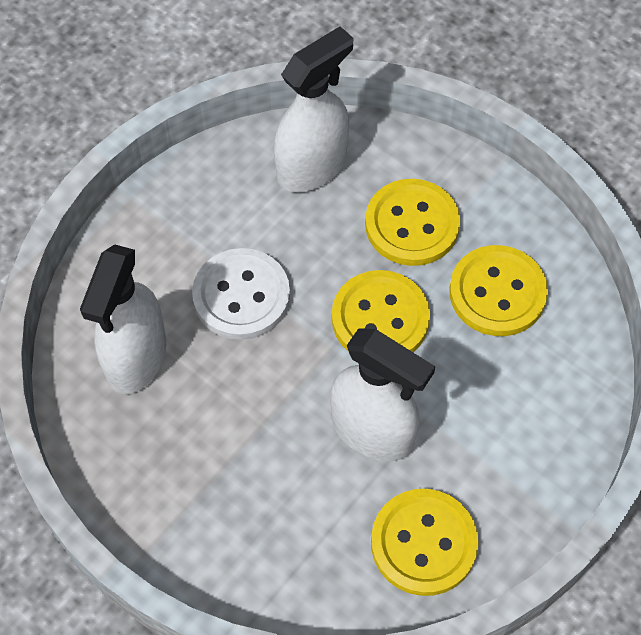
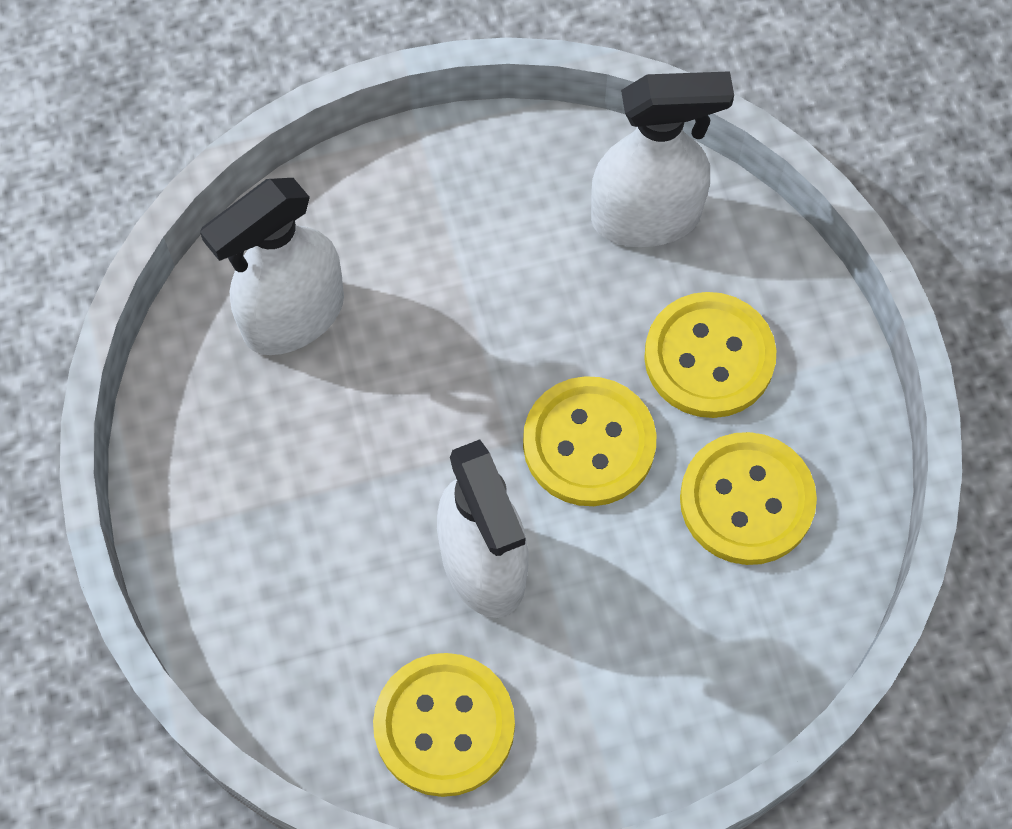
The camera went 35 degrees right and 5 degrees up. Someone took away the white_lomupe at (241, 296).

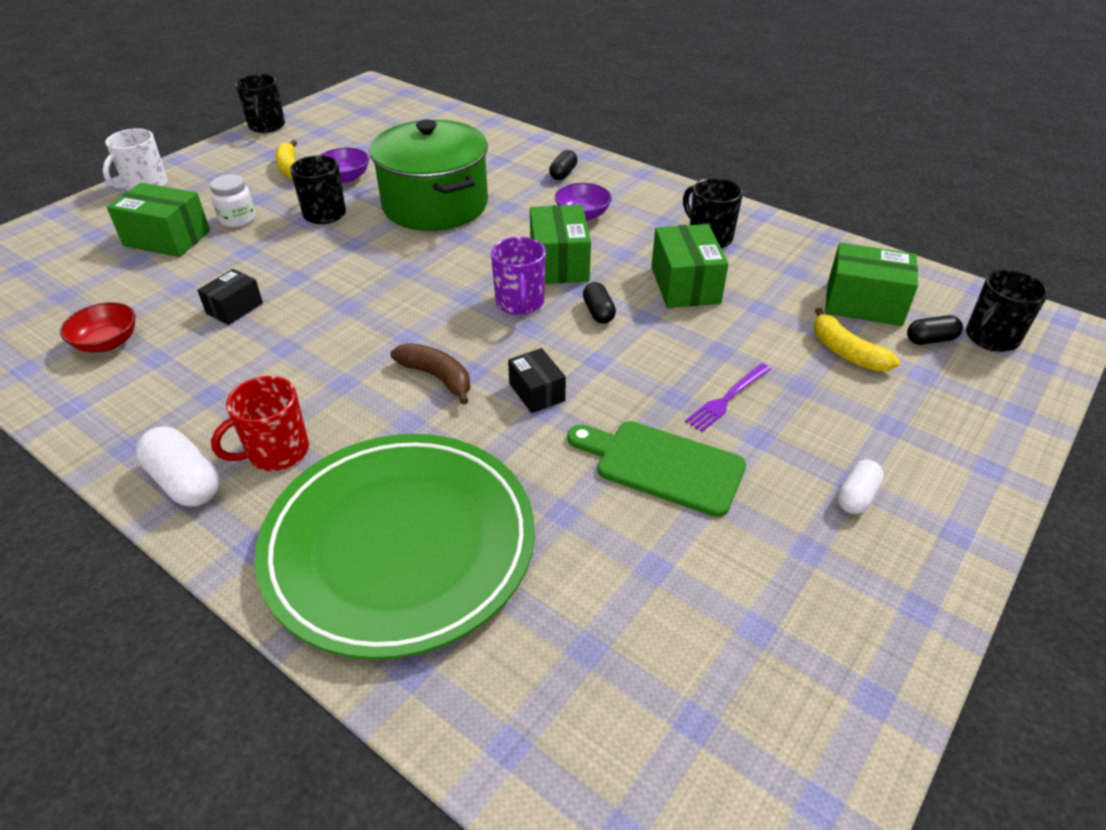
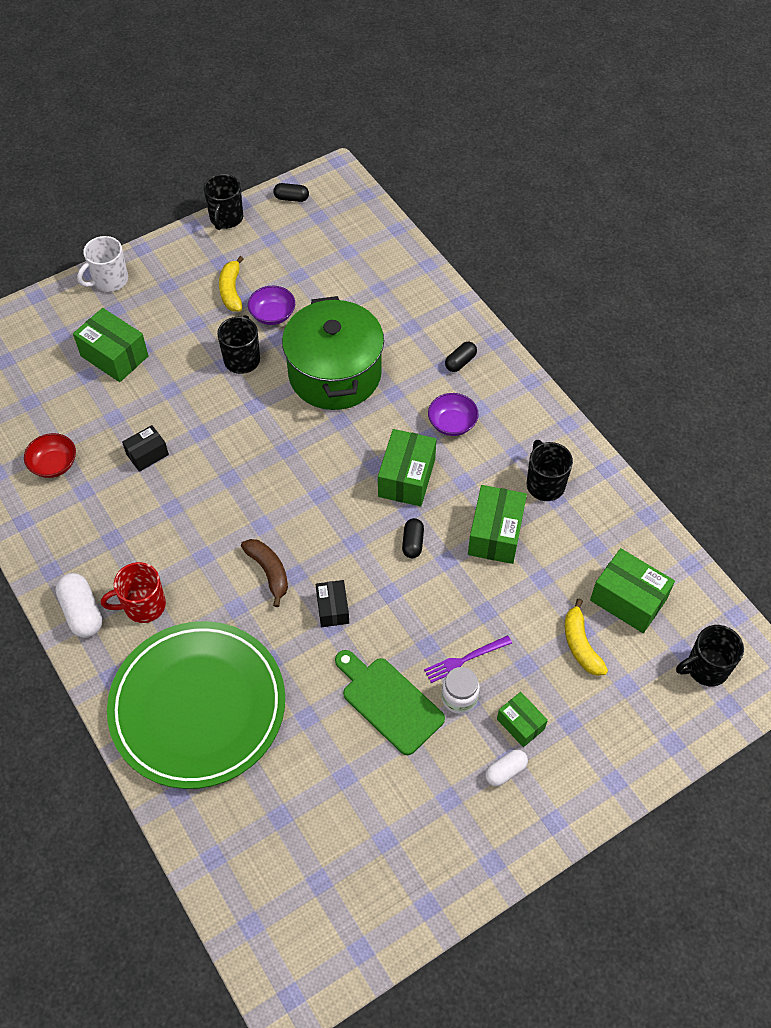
The camera went 20 degrees right and 15 degrees up. Someone carried the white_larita from (238, 219) to (459, 698). Someone took away the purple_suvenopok at (520, 303). Someone carried the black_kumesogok from (930, 340) to (291, 198). Someone put down the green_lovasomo at (520, 724).

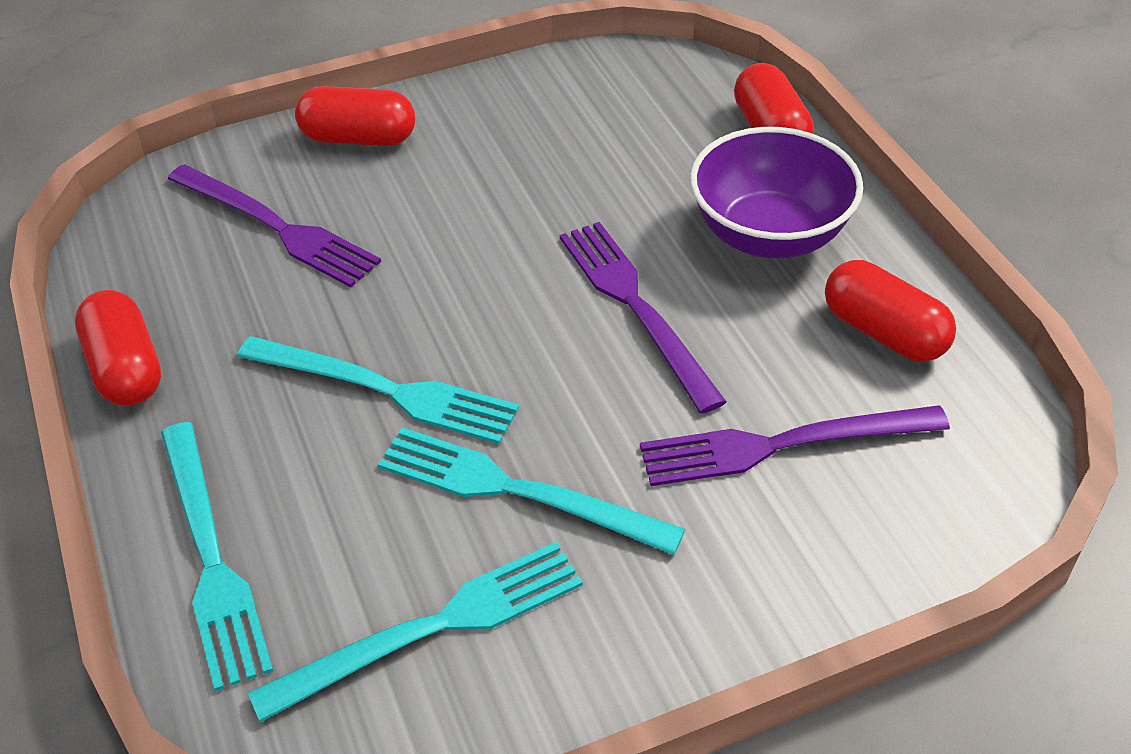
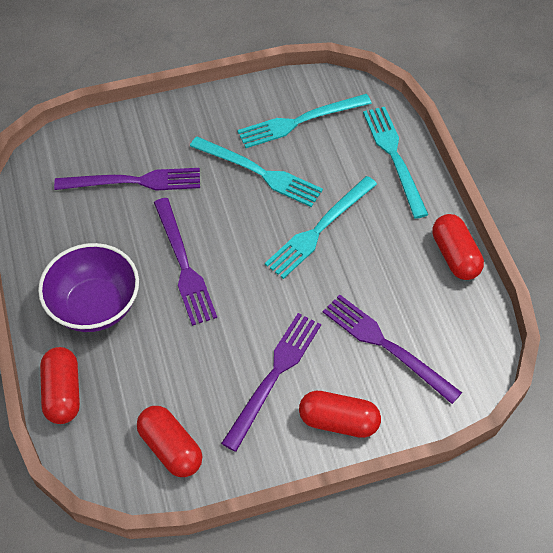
The camera went 175 degrees left and 10 degrees up. Someone rotated the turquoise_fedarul at (385, 390) by 75 degrees counterclockwise. Someone carried the red_kumesogok from (884, 332) to (171, 448). Someone put down the purple_fedarul at (274, 376).

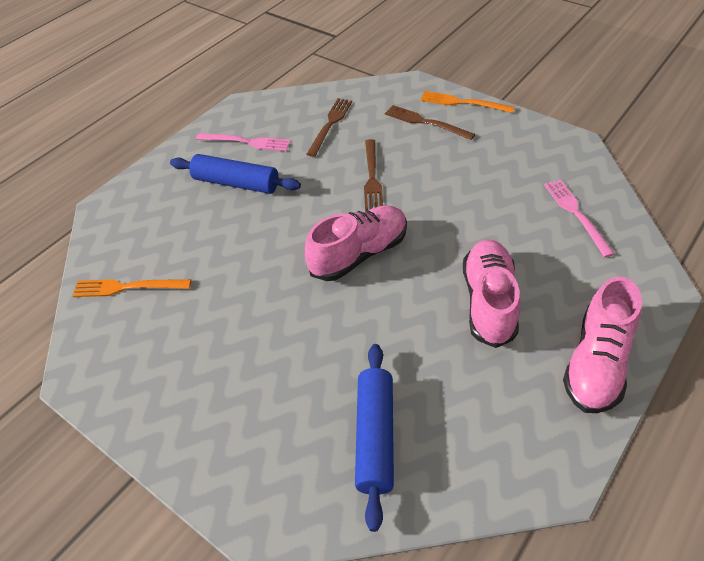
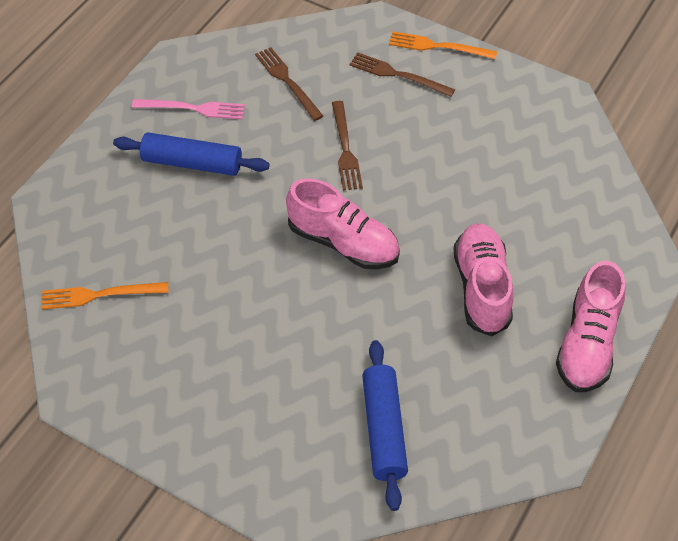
The camera went 10 degrees left and 5 degrees up. Someone rotated the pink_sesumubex at (359, 254) by 75 degrees clockwise. Someone rotated the brown_fedarul at (330, 125) by 45 degrees counterclockwise. Someone took away the pink_fedarul at (576, 214).

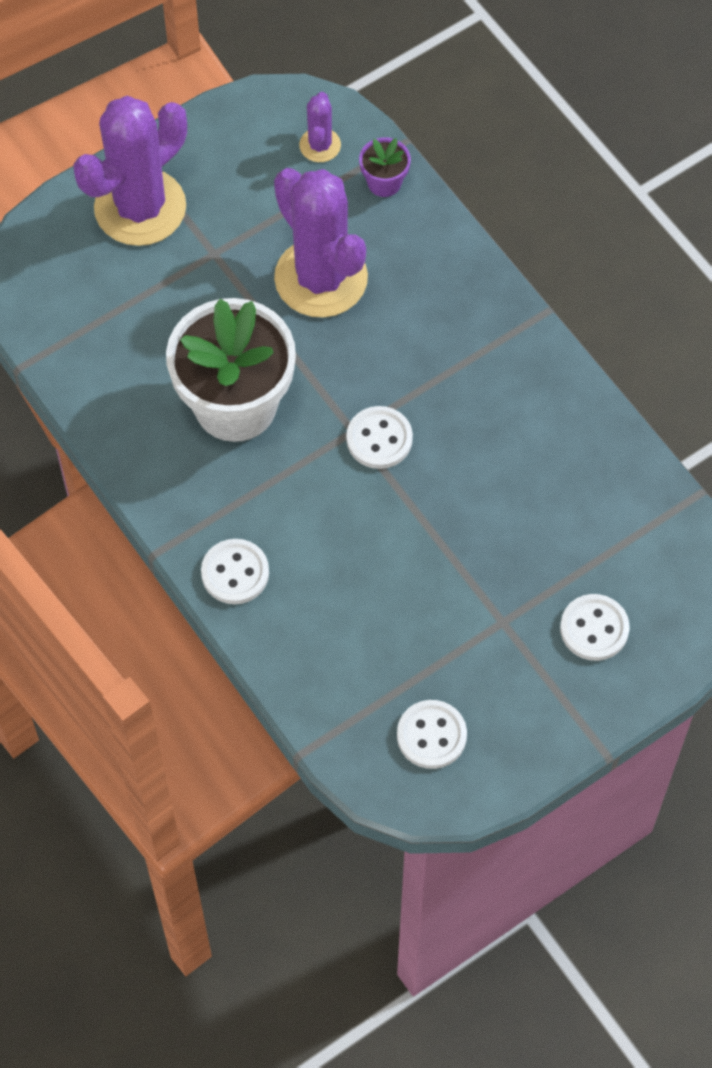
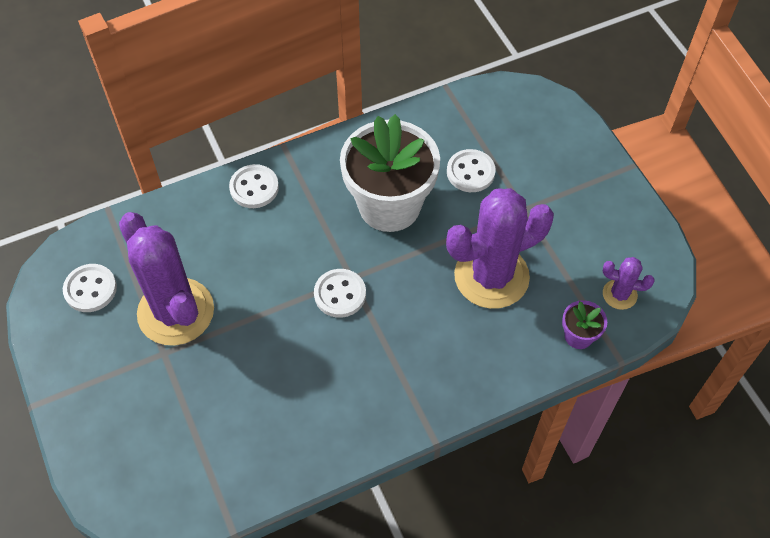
The camera went 100 degrees right and 5 degrees down. Someone carried the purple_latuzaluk from (140, 207) to (176, 312). Someone carried the white_lomupe from (594, 629) to (470, 172).

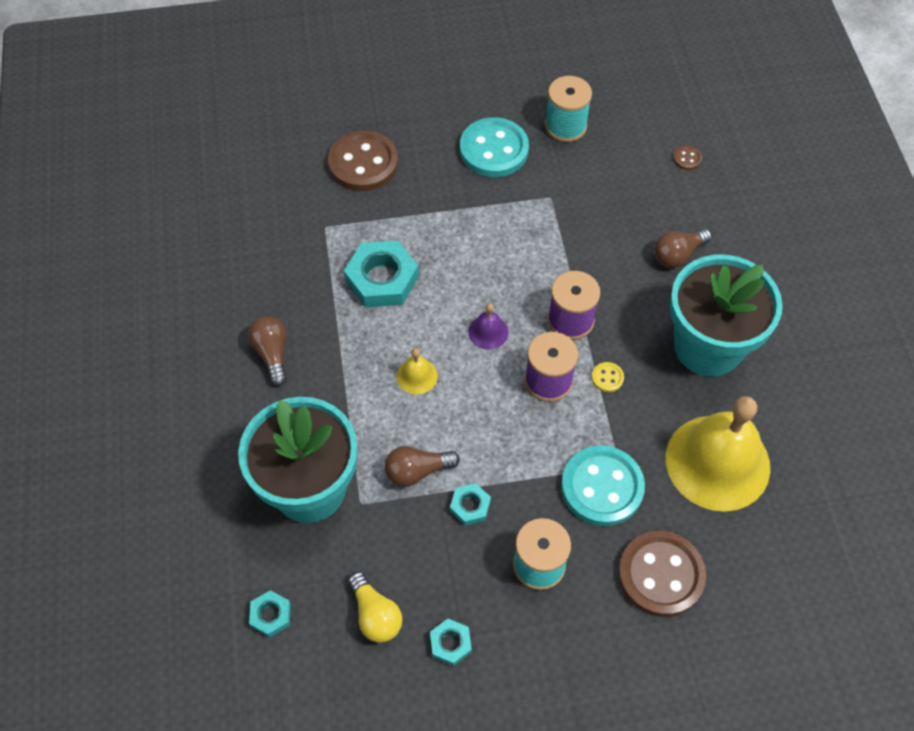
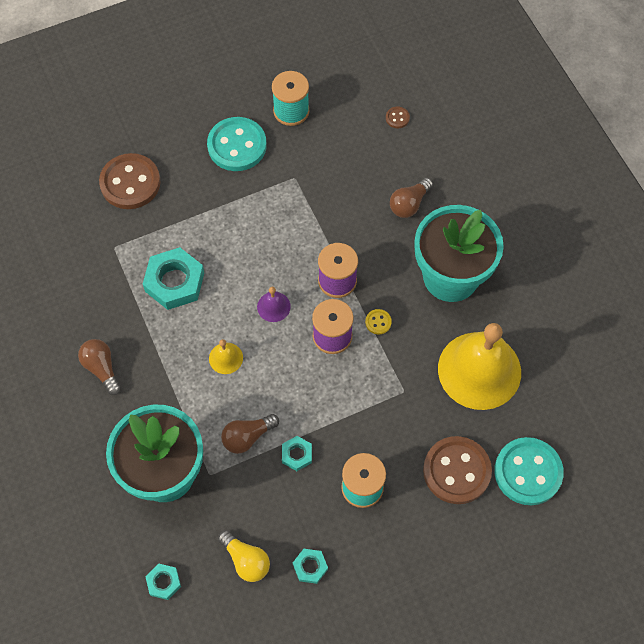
The camera went 15 degrees left and 5 degrees up. Someone carried the turquoise_lomupe from (602, 487) to (528, 472).

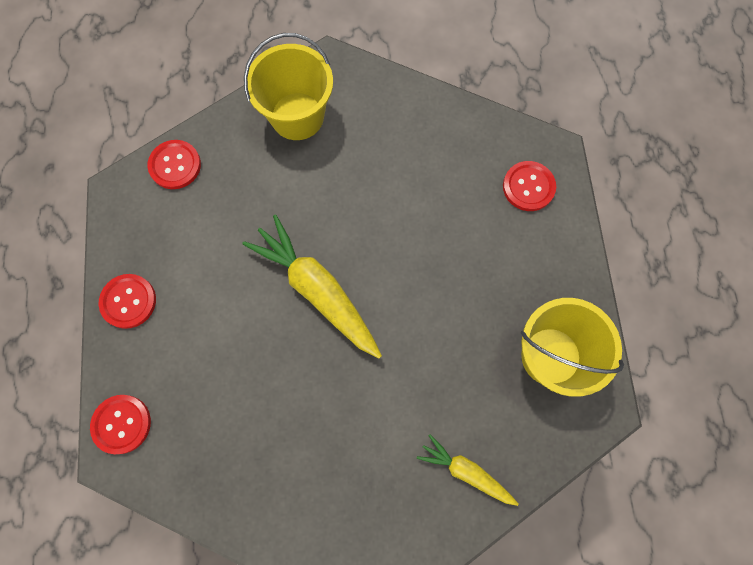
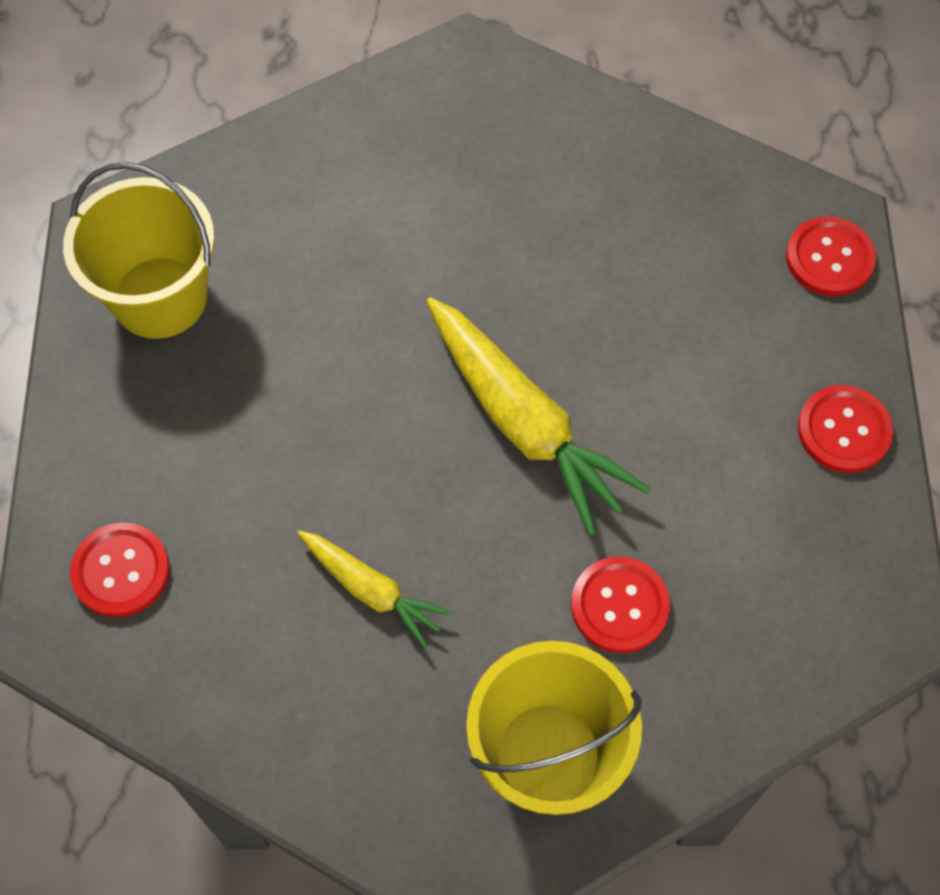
The camera went 175 degrees left and 10 degrees down. Someone carried the red_lomupe from (175, 165) to (619, 606). Someone carried the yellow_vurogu from (466, 471) to (371, 590).

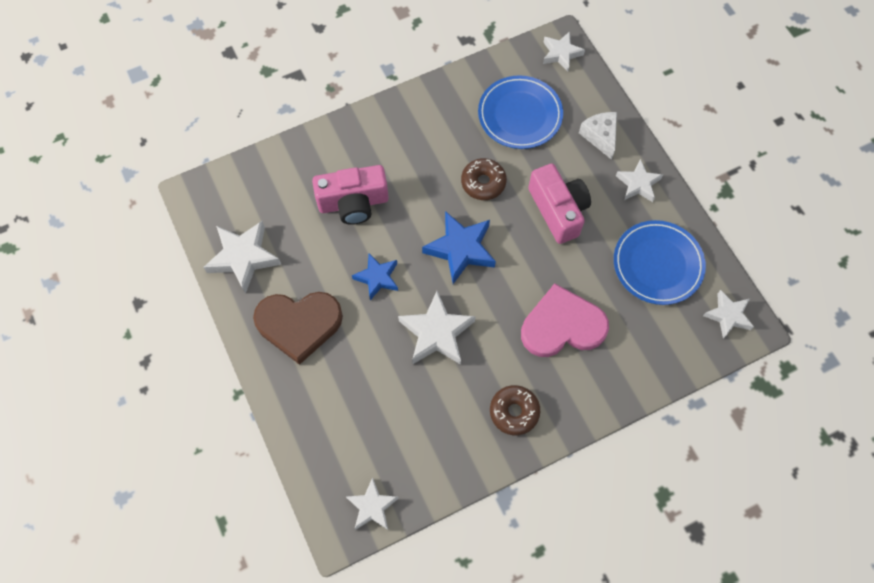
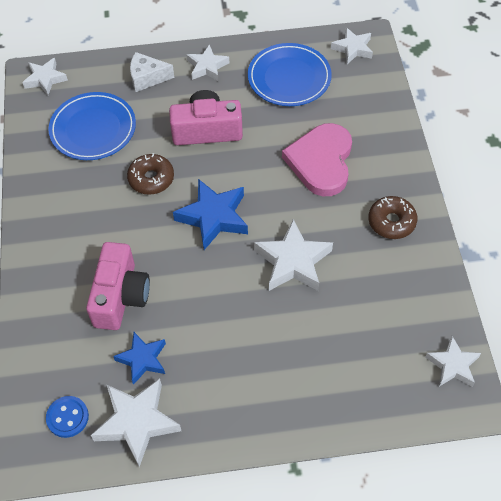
The camera went 70 degrees left and 10 degrees down. Someone took away the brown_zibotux at (299, 324). Someone carried the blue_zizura from (377, 278) to (142, 359). Someone put down the blue_lomupe at (67, 417).

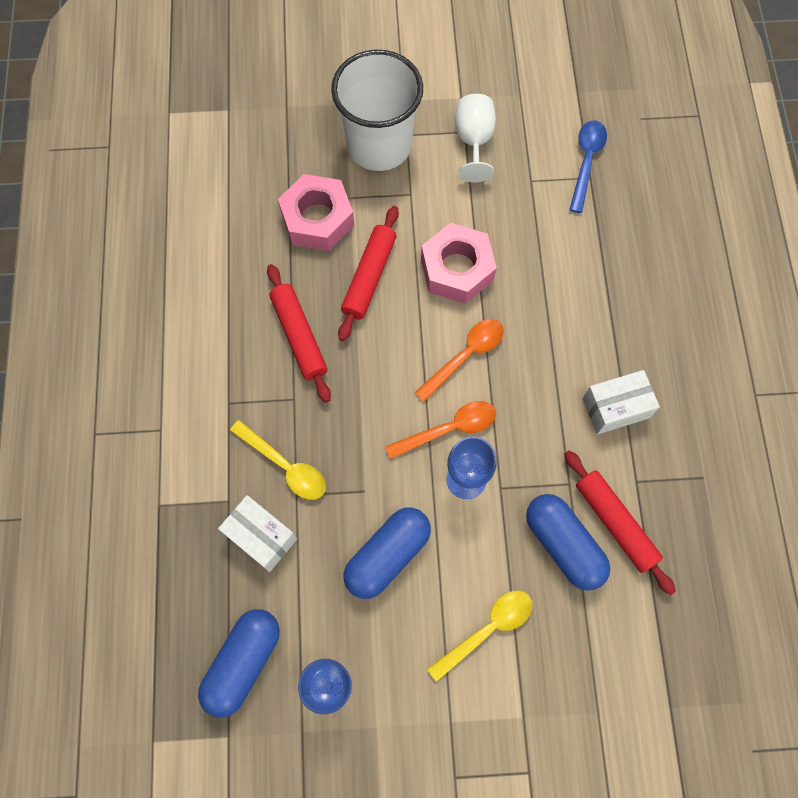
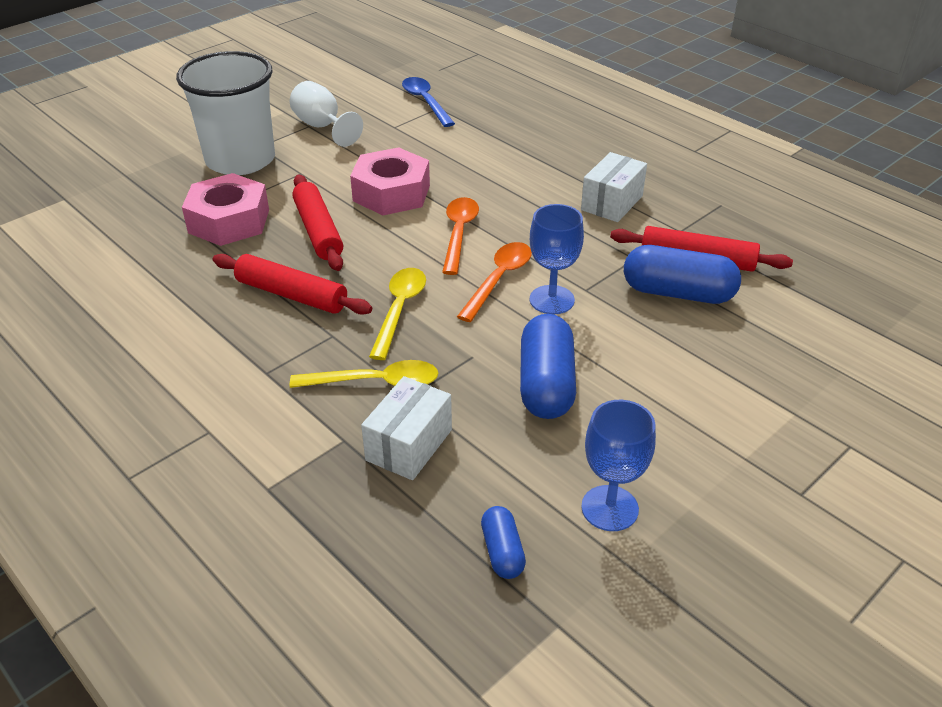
The camera went 40 degrees left and 30 degrees down. Someone scaled the blue_kumesogok at (243, 662) by 0.53. Someone rotated the white_lovasomo at (261, 537) by 60 degrees counterclockwise. Someone carried the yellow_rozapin from (487, 629) to (399, 309).

